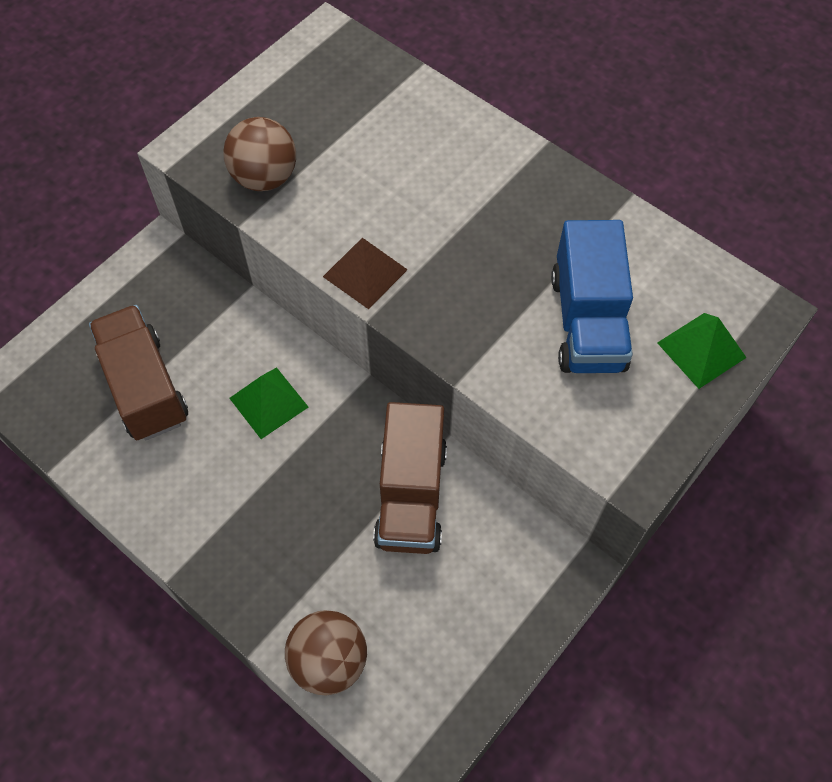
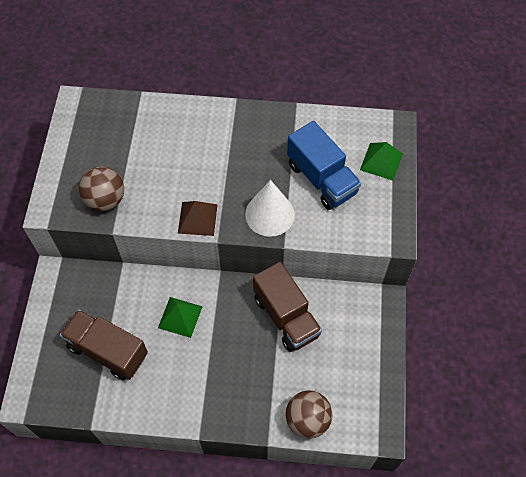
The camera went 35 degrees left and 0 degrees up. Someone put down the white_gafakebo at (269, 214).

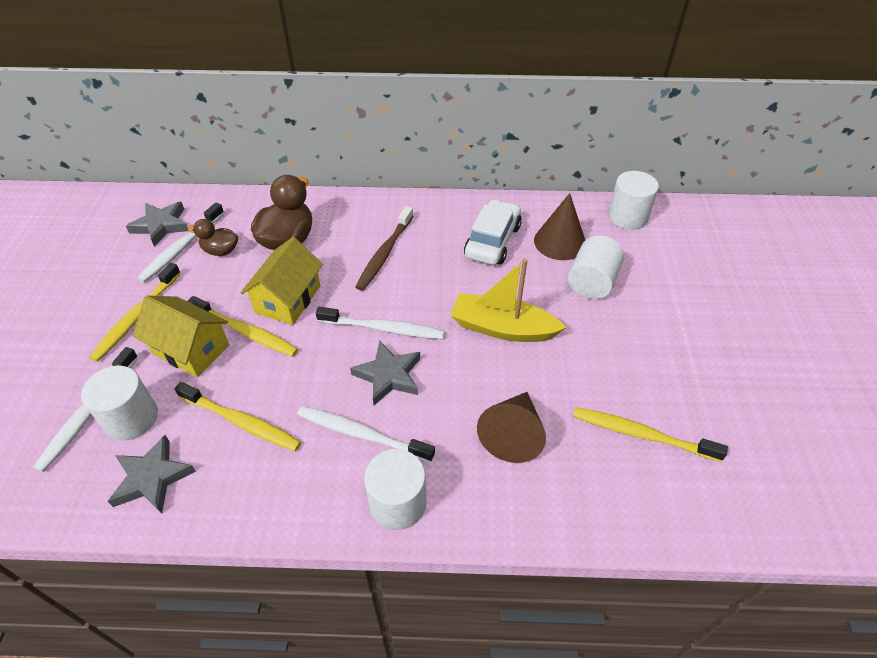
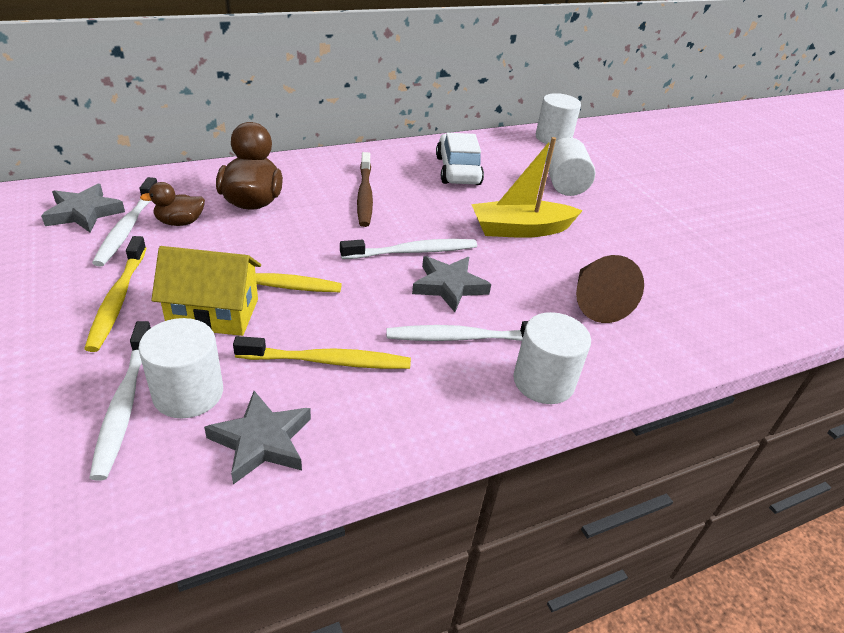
The camera went 30 degrees left and 10 degrees down. Someone took away the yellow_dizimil at (288, 299). Someone took away the brown_gafakebo at (560, 242). Someone took away the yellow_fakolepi at (641, 434).

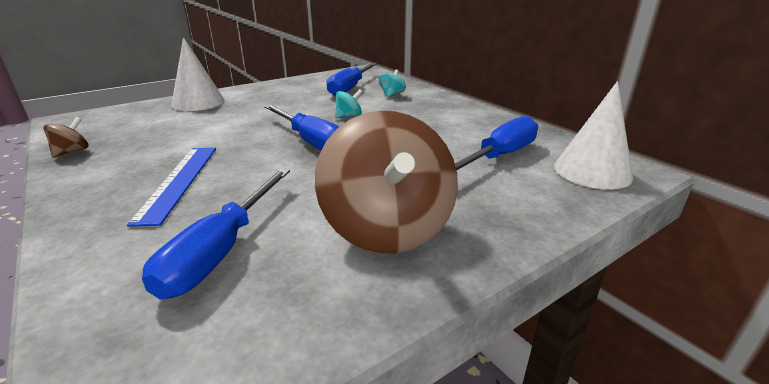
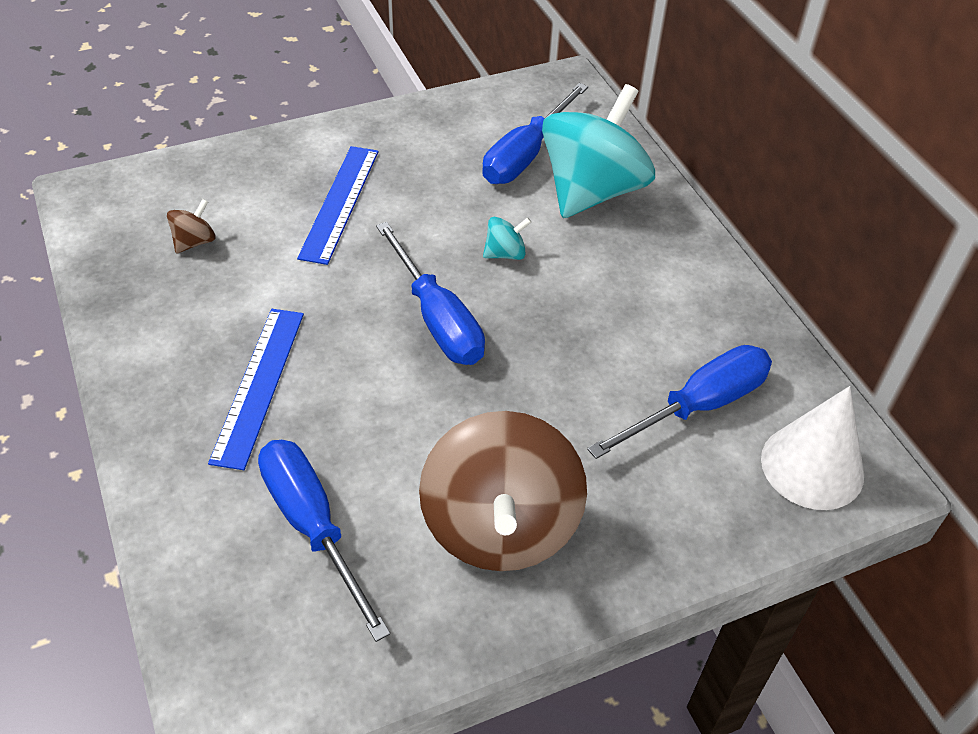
The camera went 10 degrees right and 20 degrees up. Someone carried the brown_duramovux from (72, 151) to (194, 242). Someone rotated the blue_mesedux at (221, 251) by 120 degrees clockwise. Someone took away the white_gafakebo at (198, 102). Someone scaled the turquoise_duramovux at (392, 95) by 2.50. Someone put down the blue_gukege at (340, 203).

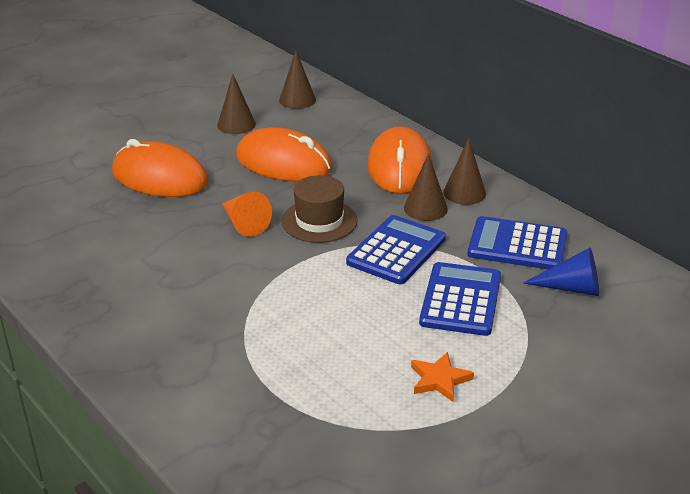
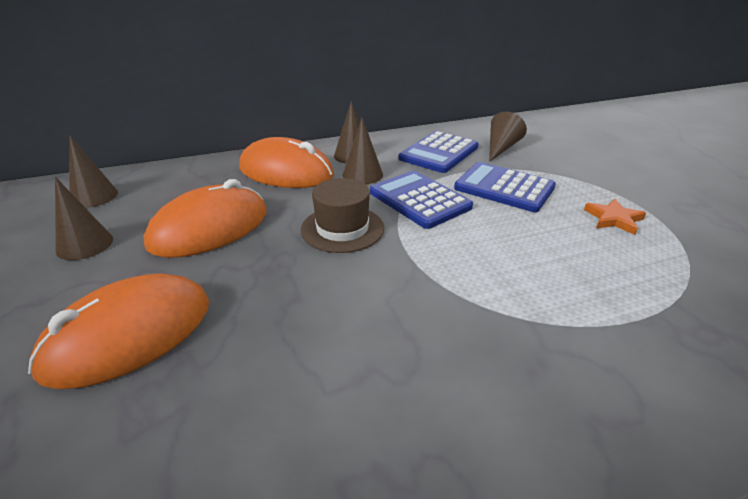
The camera went 70 degrees left and 0 degrees up. Someone took away the orange_gafakebo at (244, 223). Someone repainted the blue_gafakebo at (571, 288), which became the brown_gafakebo at (501, 148).

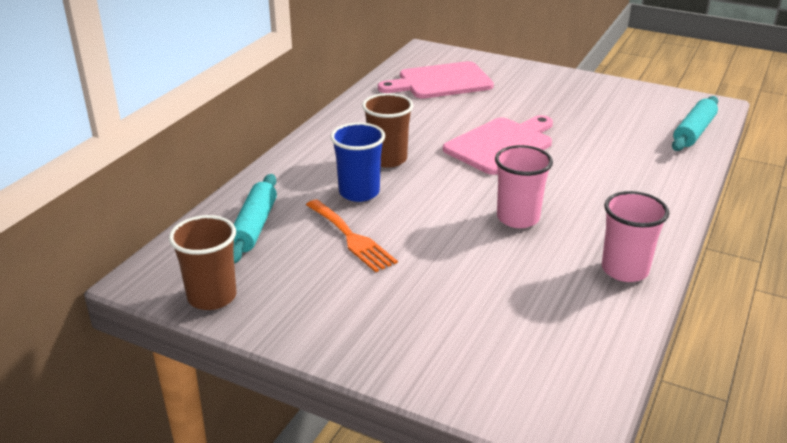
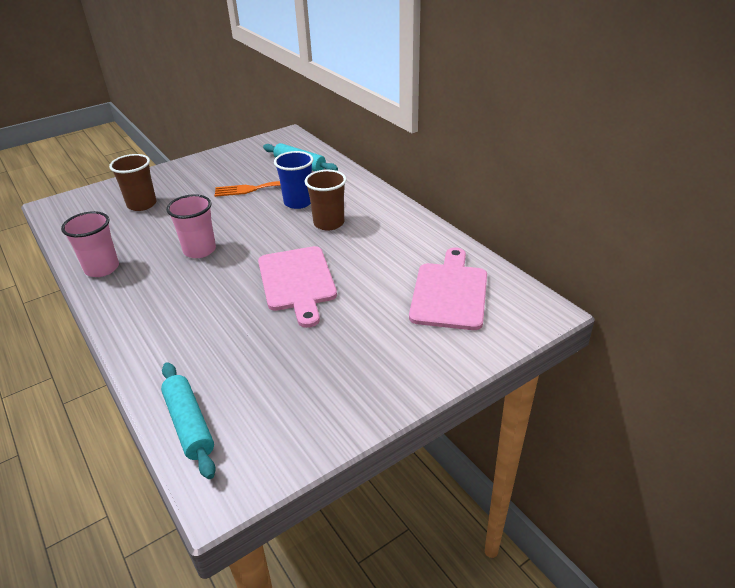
The camera went 120 degrees right and 5 degrees up. Someone carried the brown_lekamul from (212, 297) to (142, 204).

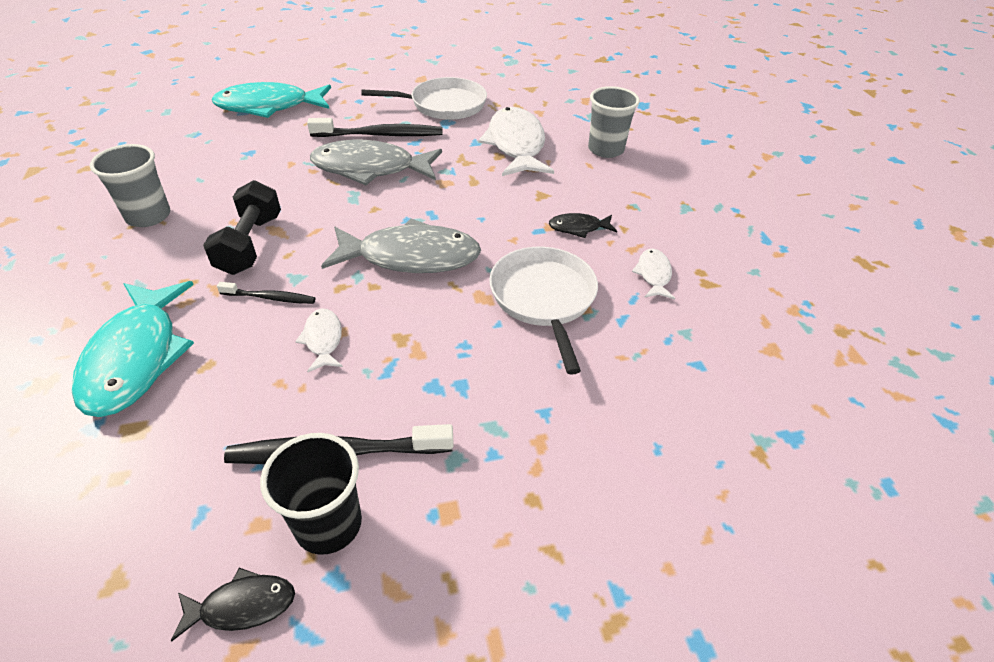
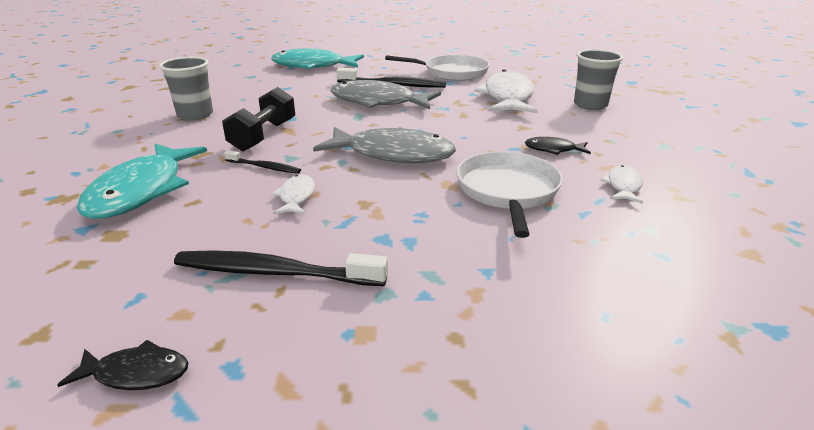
The camera went 15 degrees right and 15 degrees down. Someone took away the black_lekamul at (328, 524).

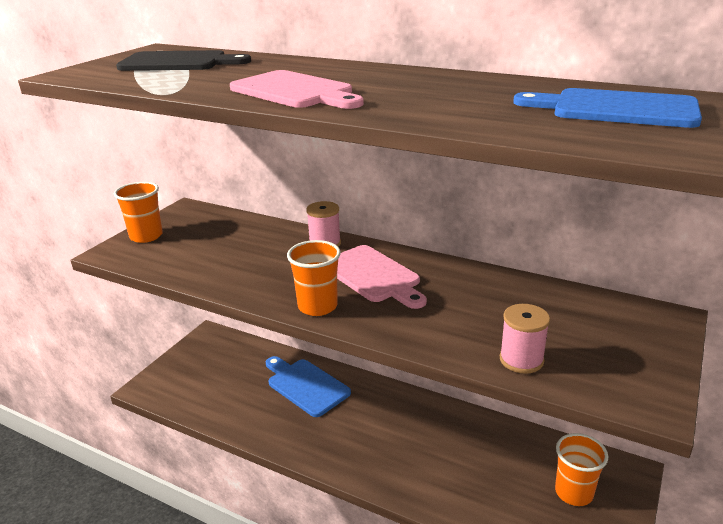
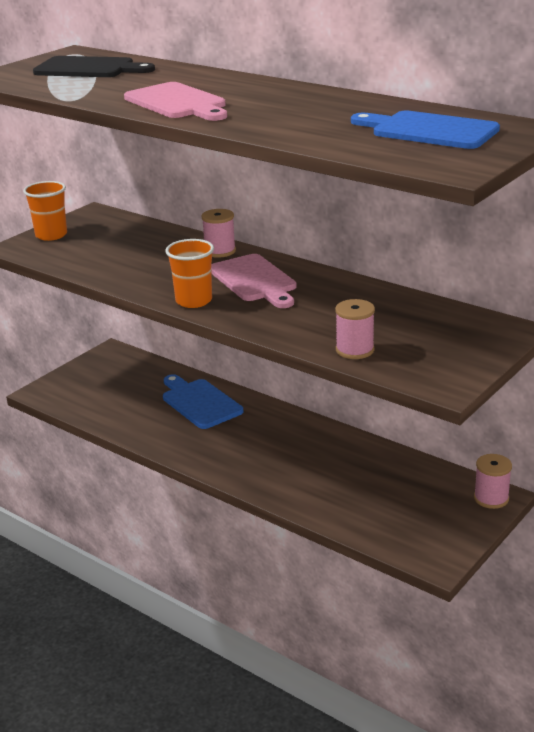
The camera went 10 degrees right and 0 degrees up. Someone took away the orange_lekamul at (573, 492). Someone put down the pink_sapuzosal at (491, 498).

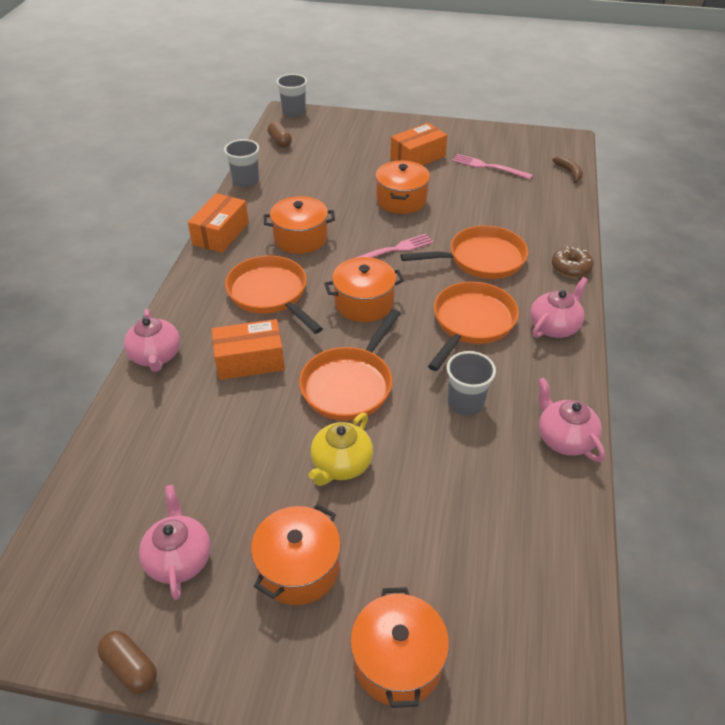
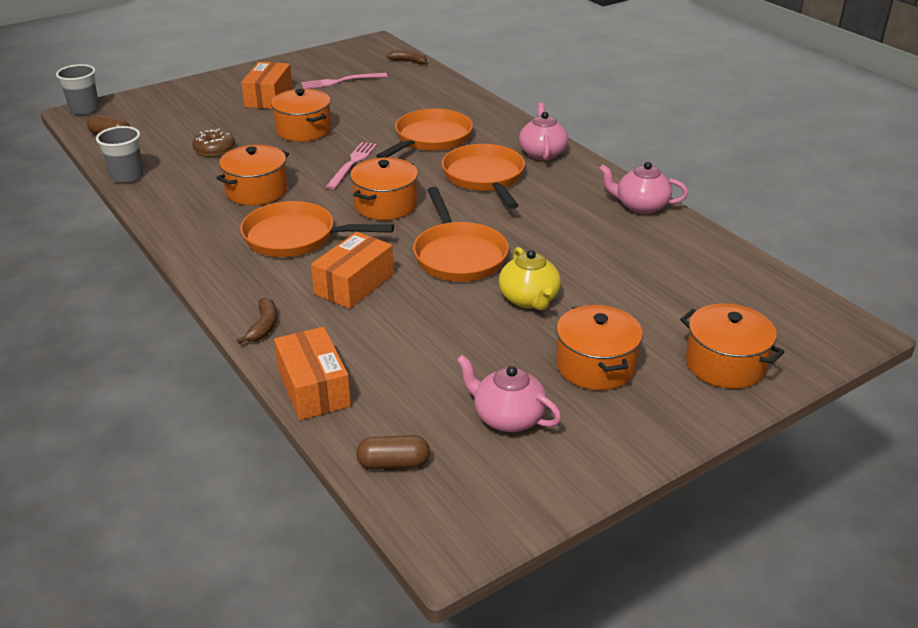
The camera went 45 degrees left and 10 degrees down. Someone carried the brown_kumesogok from (130, 667) to (393, 463). Someone swapped the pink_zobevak at (156, 356) for the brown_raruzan at (263, 326). Someone carried the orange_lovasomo from (221, 233) to (313, 388). Someone took away the grey_lekamul at (465, 403). Someone carried the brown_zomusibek from (571, 268) to (214, 149).

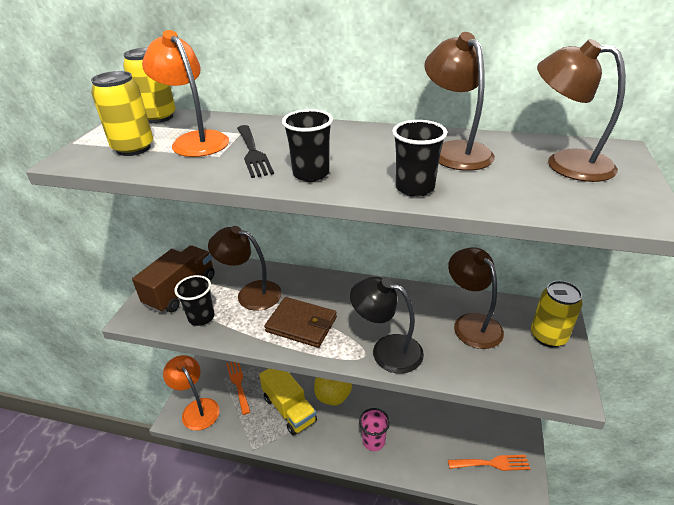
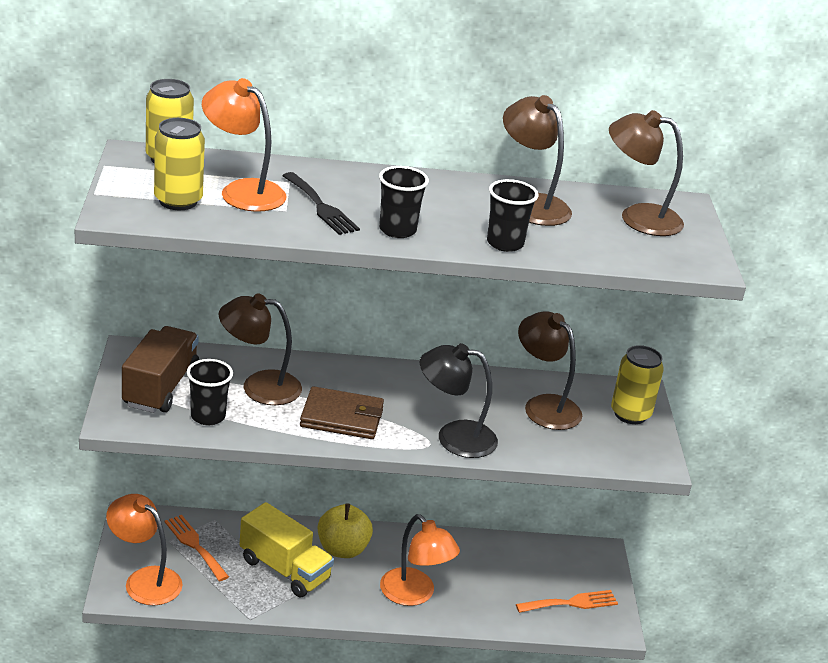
The camera went 20 degrees left and 5 degrees down. Someone swapped the pink_lekamul at (373, 441) for the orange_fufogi at (414, 594).

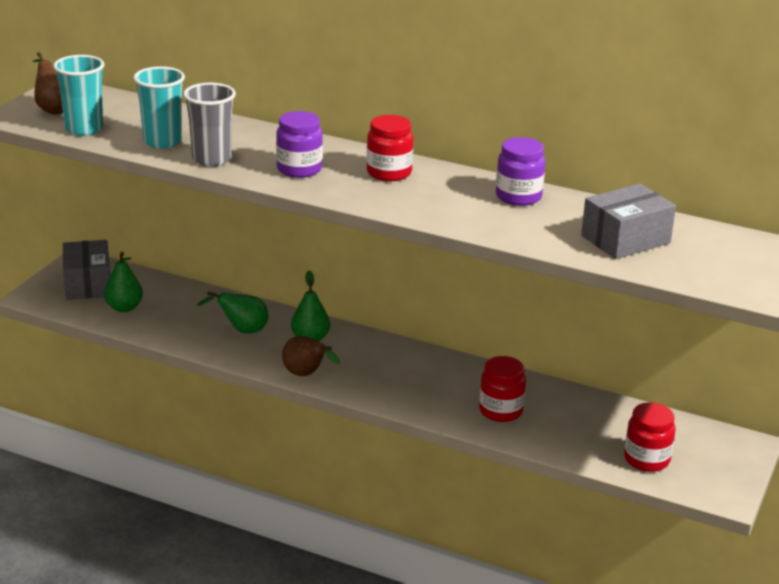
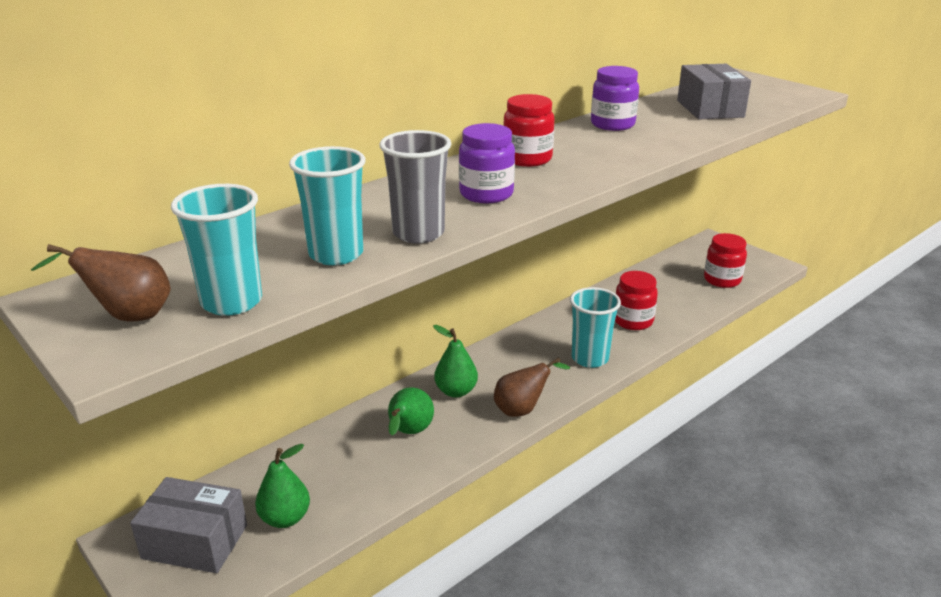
The camera went 65 degrees left and 0 degrees up. Someone put down the turquoise_lekamul at (590, 358).

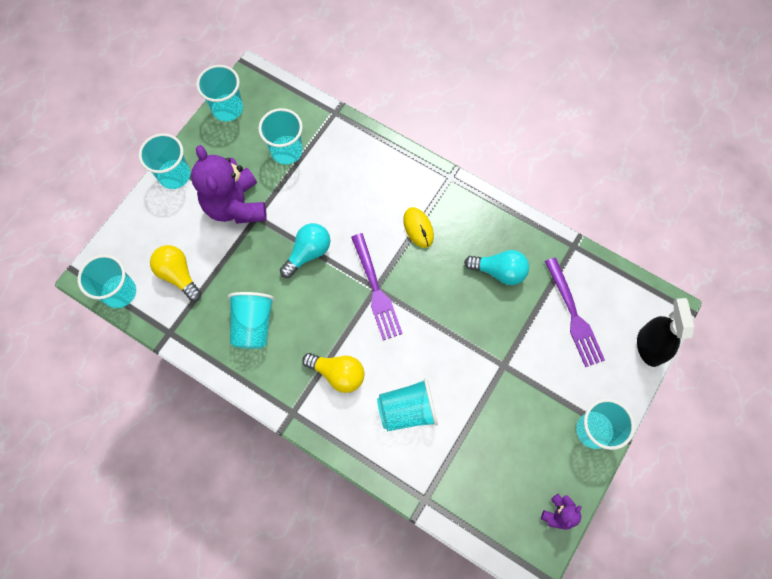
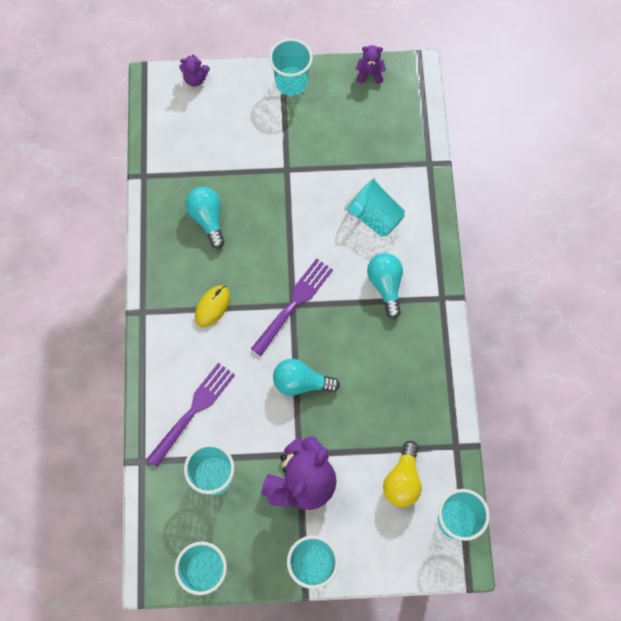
The camera went 125 degrees left and 0 degrees up. Someone took away the turquoise_lekamul at (253, 325). Someone repainted the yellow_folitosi at (338, 374), which became the turquoise_folitosi at (385, 285). Someone carried the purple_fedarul from (573, 315) to (193, 411). Someone swapped the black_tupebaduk at (649, 346) for the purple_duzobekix at (195, 79).

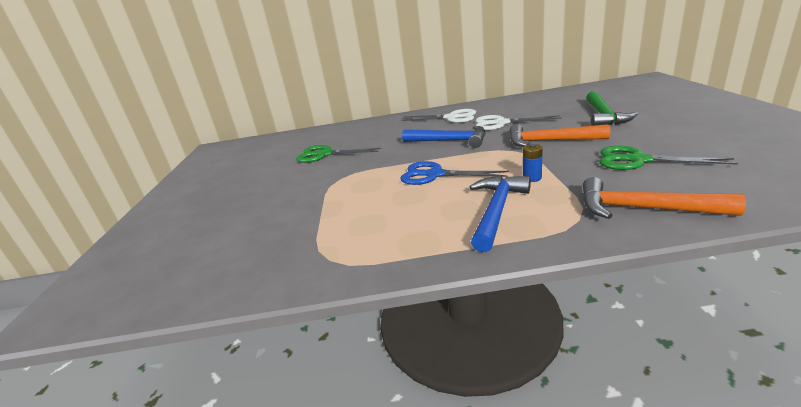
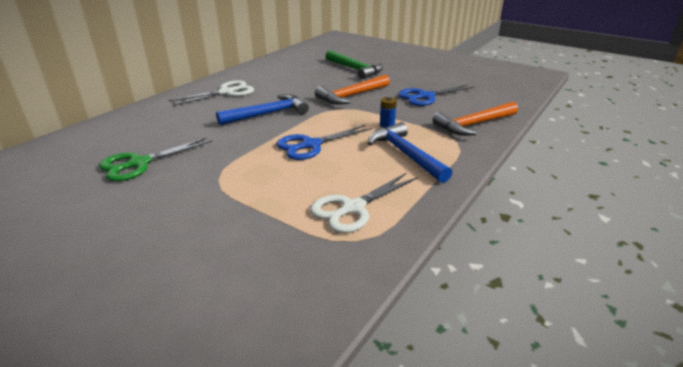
The camera went 55 degrees left and 5 degrees up. Someone carried the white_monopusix from (501, 123) to (353, 208). Someone repainted the green_monopusix at (638, 160), which became the blue_monopusix at (425, 96).

